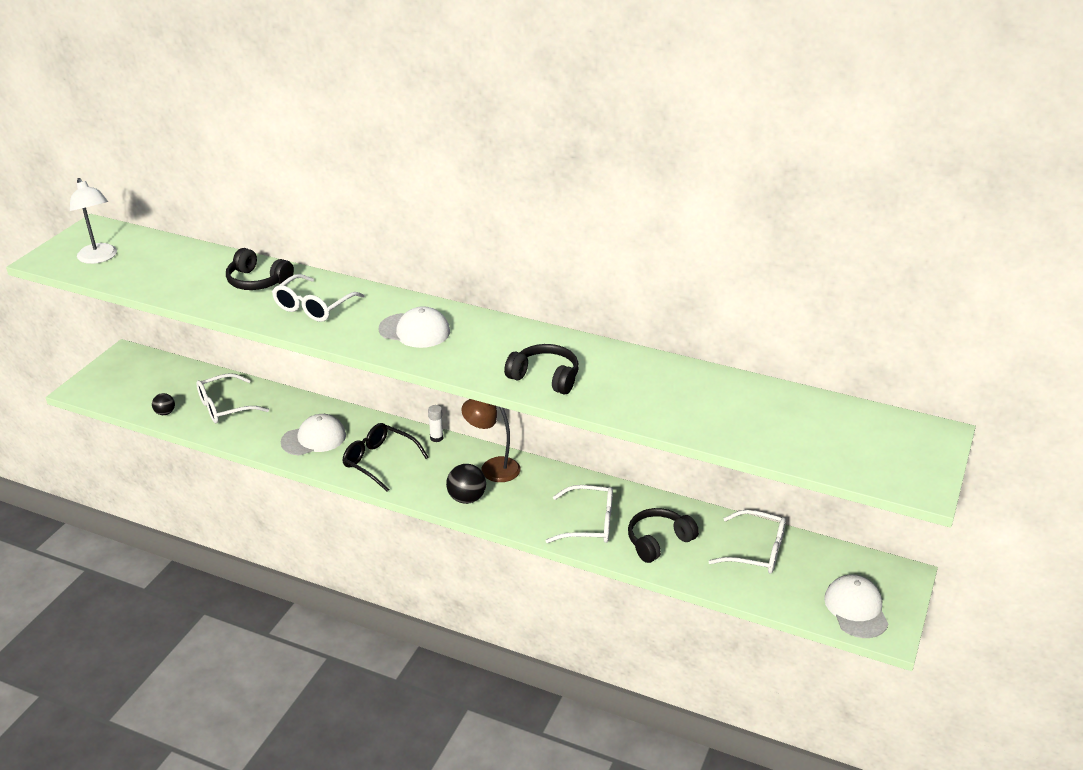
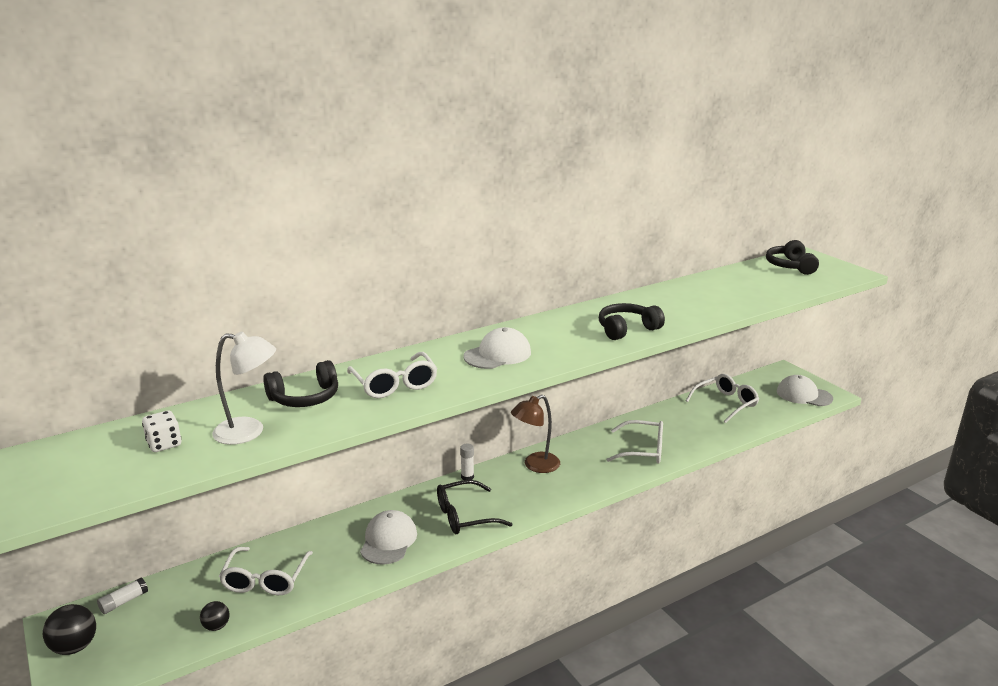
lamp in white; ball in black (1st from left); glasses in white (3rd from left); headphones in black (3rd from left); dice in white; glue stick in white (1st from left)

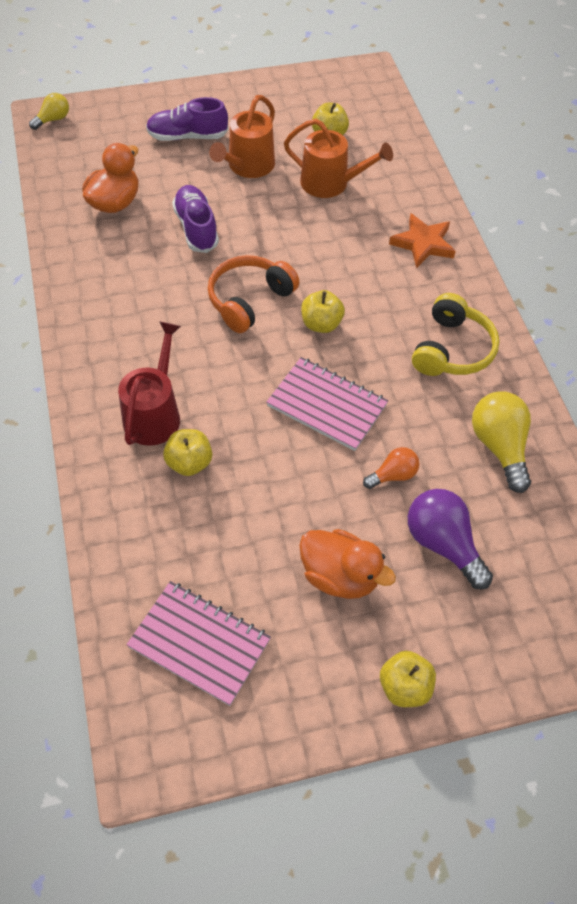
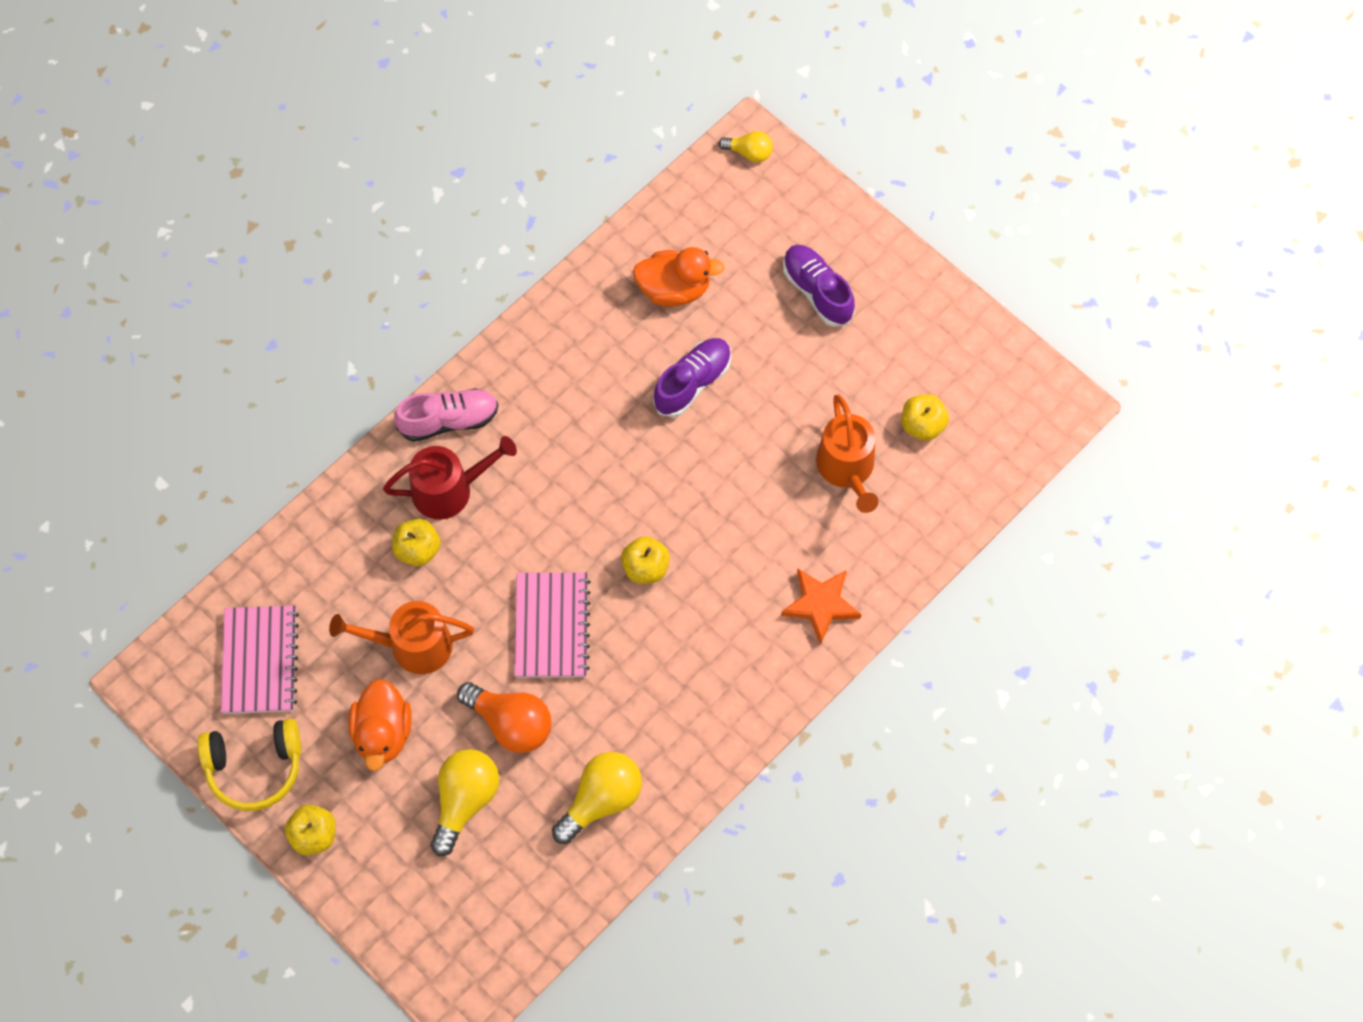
watering can in orange (1st from left); headphones in orange; headphones in yellow; light bulb in orange; light bulb in yellow (1st from left); shoe in pink

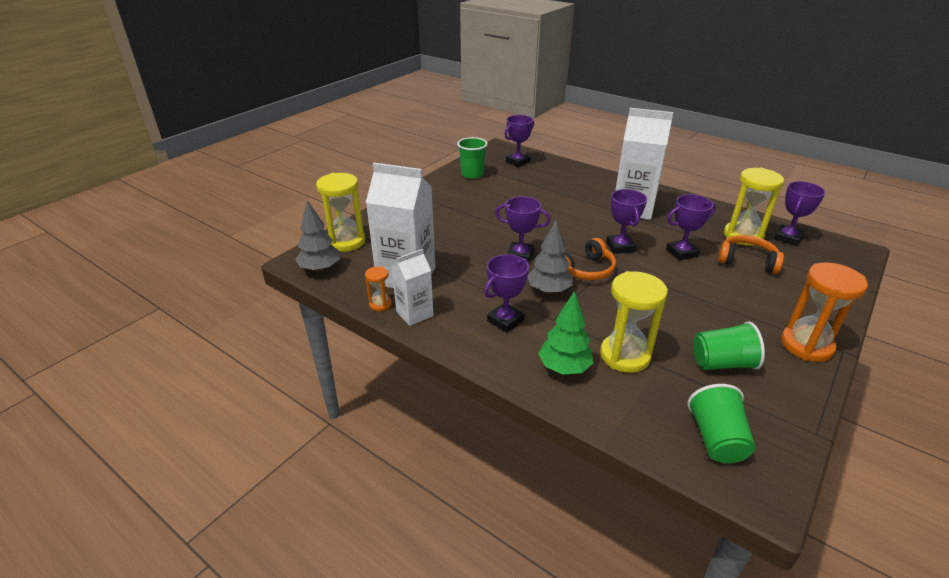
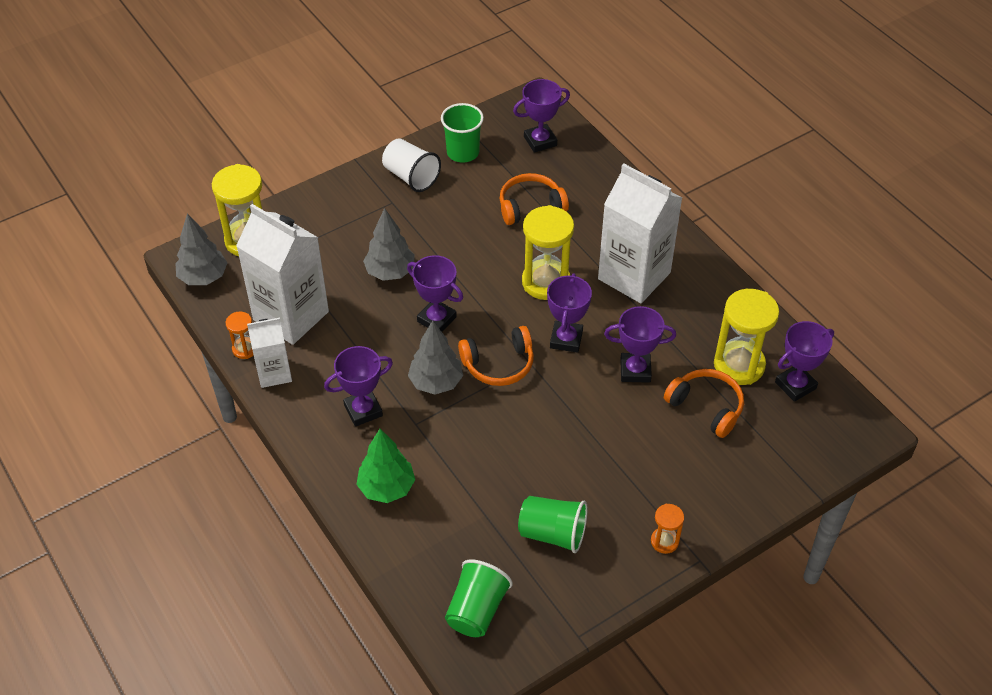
hourglass in orange (2nd from left); hourglass in yellow (2nd from left); cup in white; headphones in orange (2nd from left); tree in grey (2nd from left)

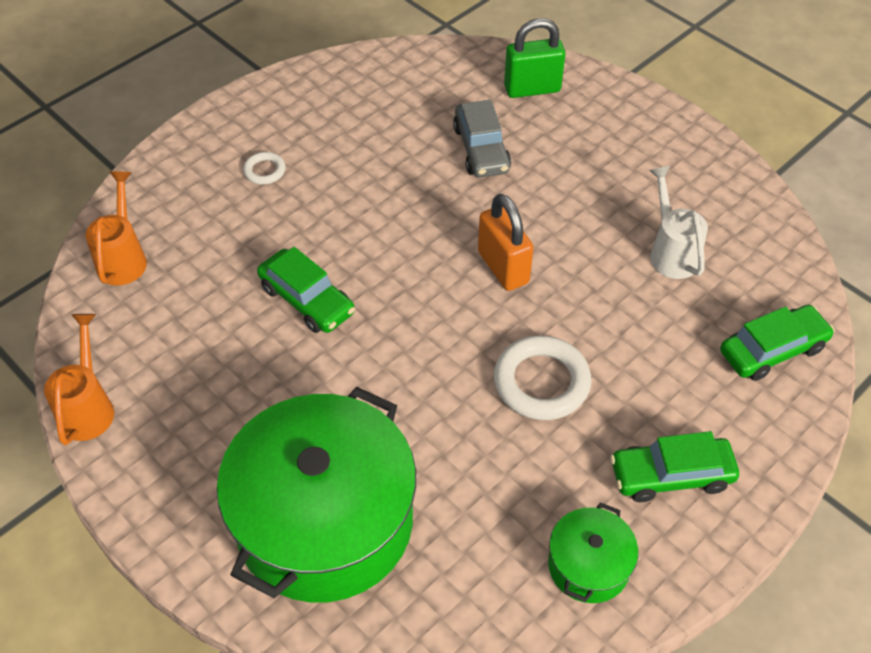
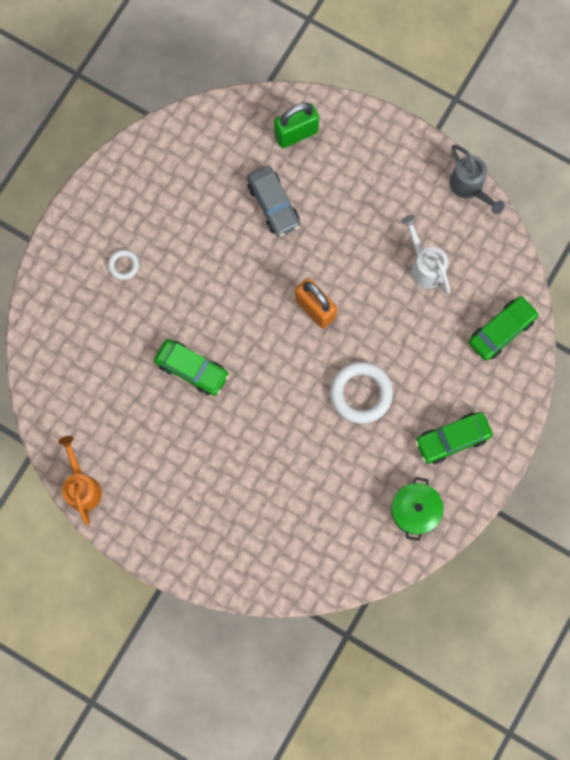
watering can in orange (2nd from left in the first image); pot in green (1st from left in the first image); watering can in grey

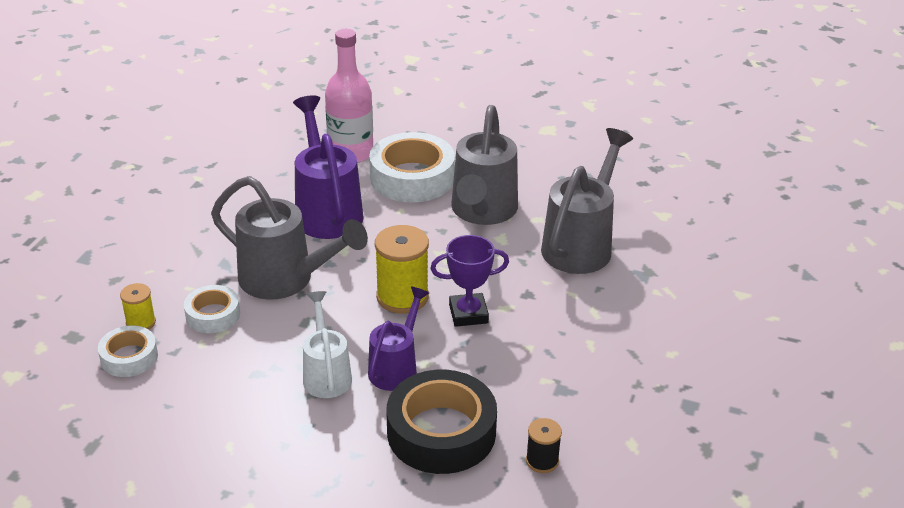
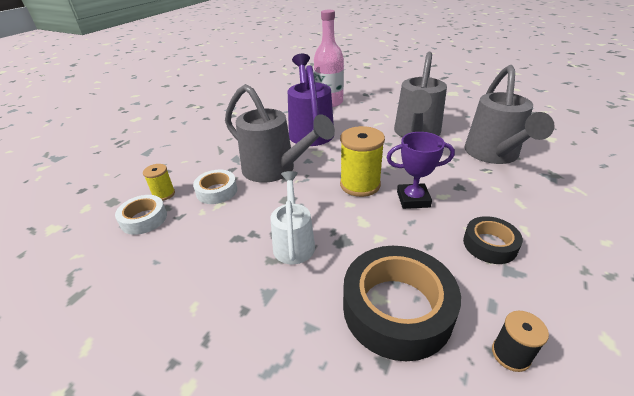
watering can in grey (3rd from left); tape in white (3rd from left in the first image); watering can in purple (2nd from left in the first image); tape in black (2nd from left)

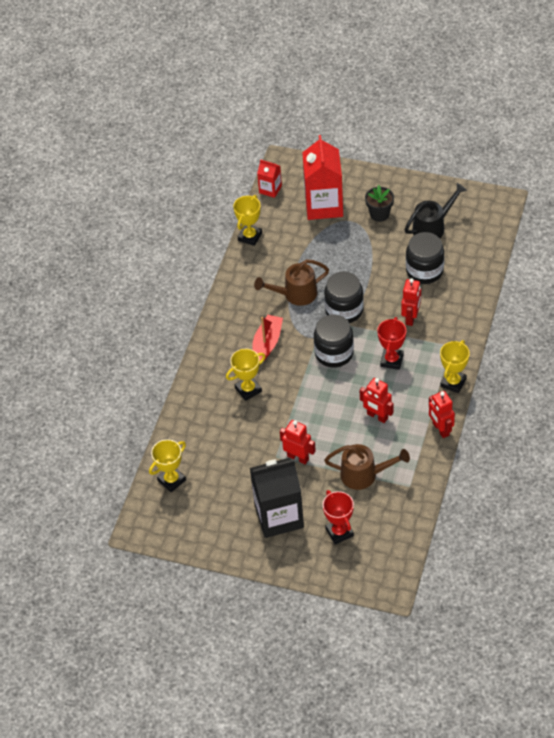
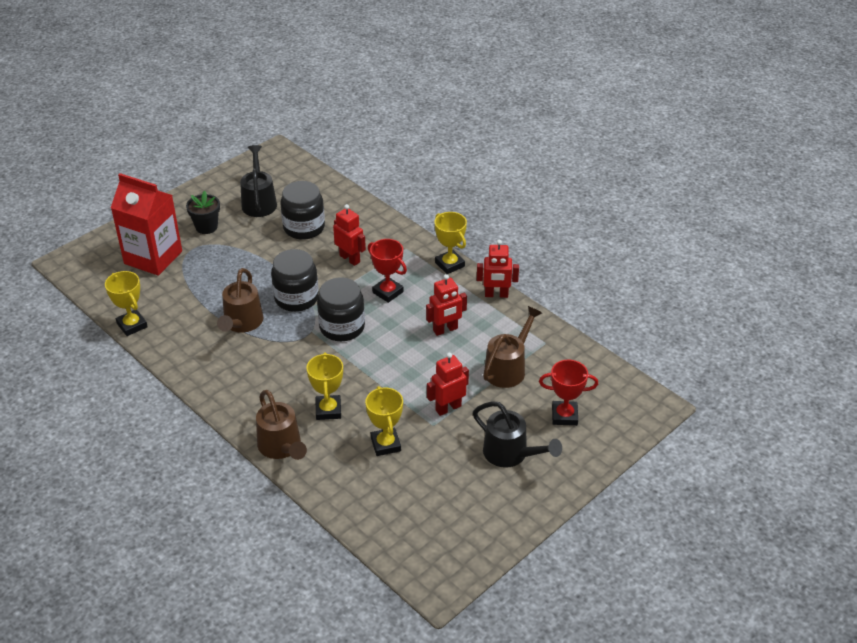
carton in red (1st from left in the first image); boat in red; trophy in yellow (3rd from left); watering can in black (2nd from left); watering can in brown (2nd from left)

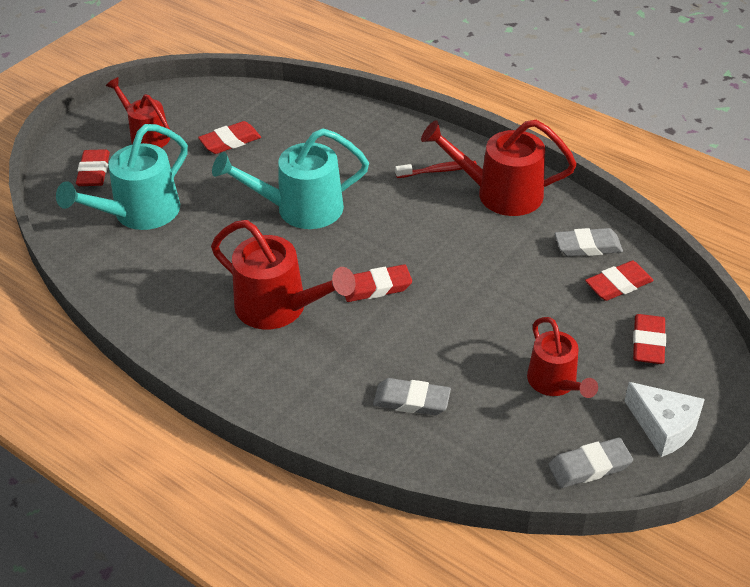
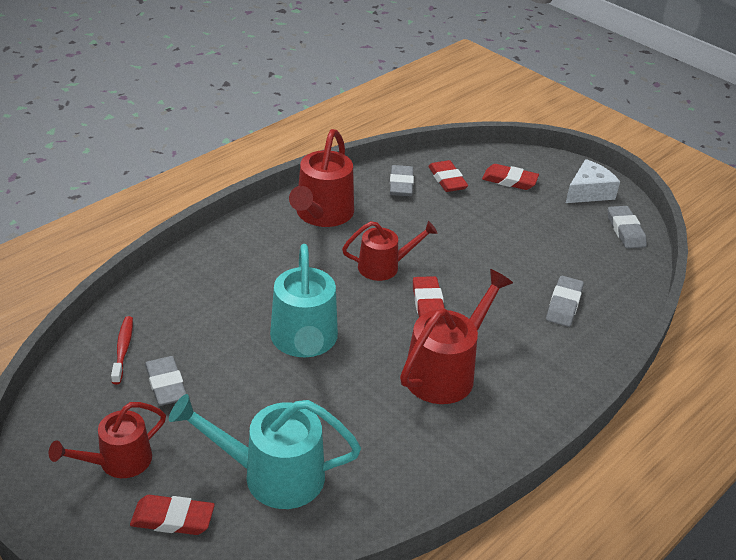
eraser in grey (1st from left); watering can in turquoise (1st from left); toothbrush in red; watering can in red (3rd from left)

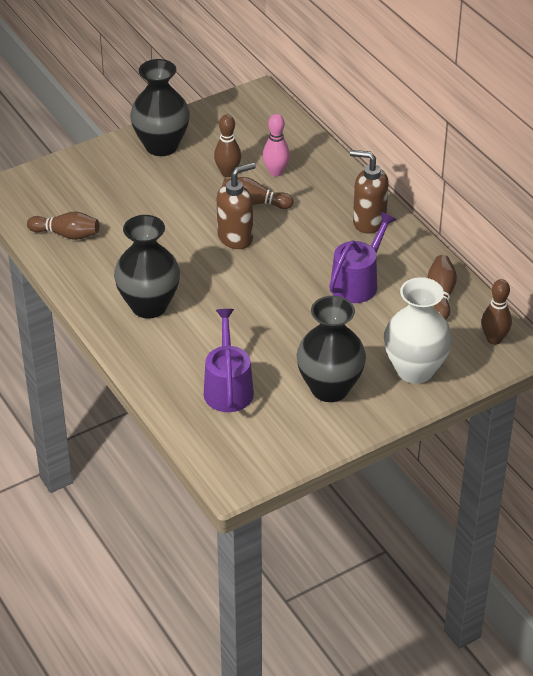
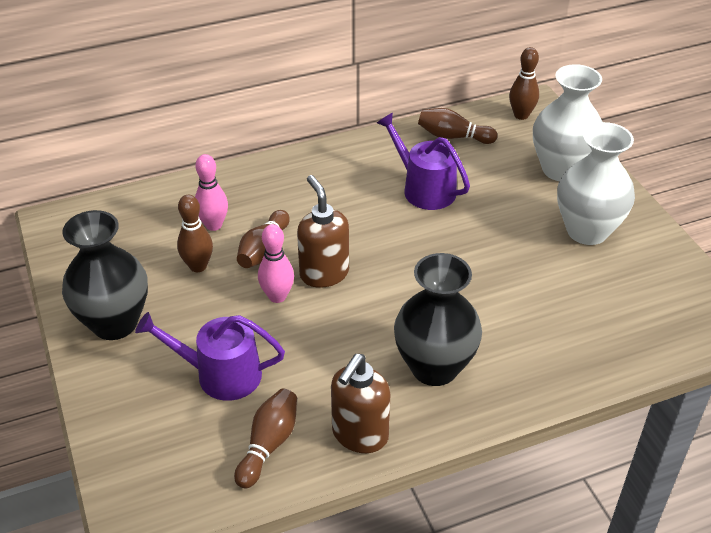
soap dispenser in brown (2nd from left); vase in white (2nd from left); watering can in purple (1st from left); bowling pin in pink (2nd from left)

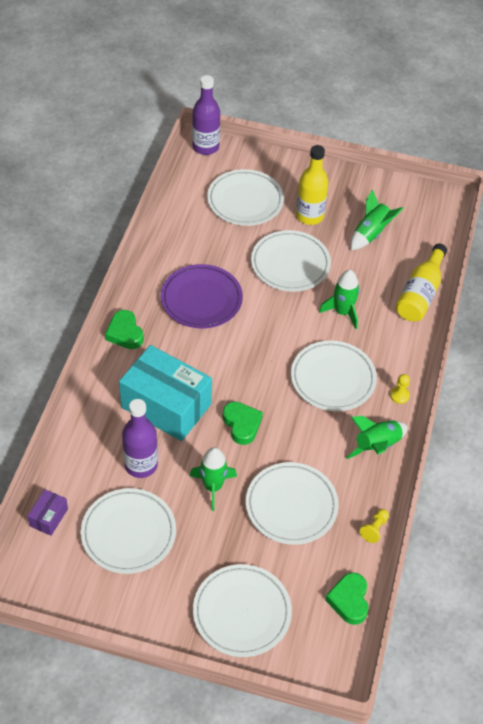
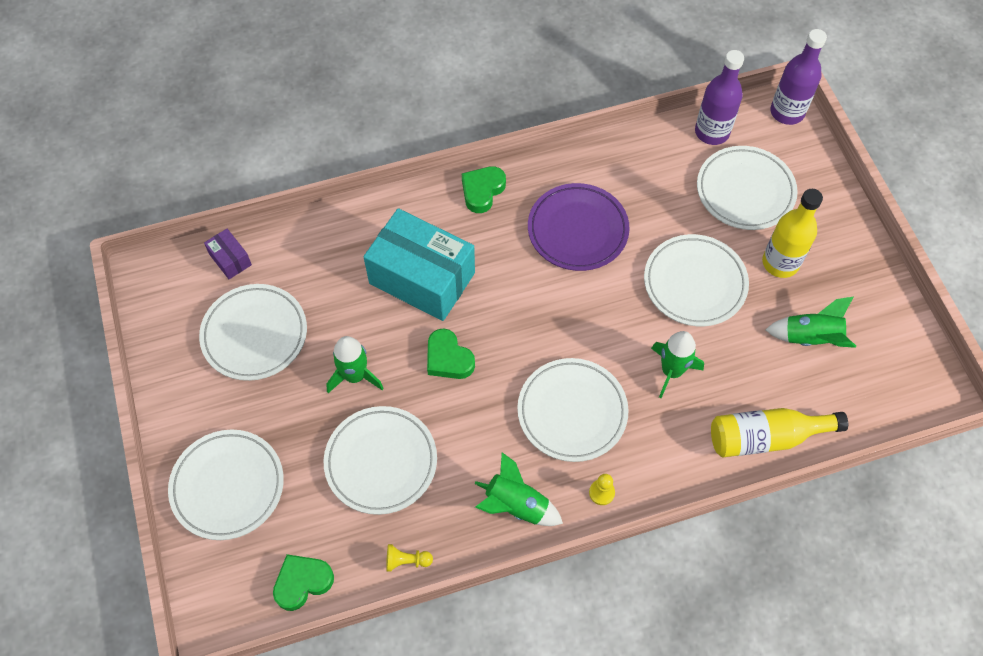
box in turquoise; bottle in purple (1st from left); heart in green (2nd from left); box in purple

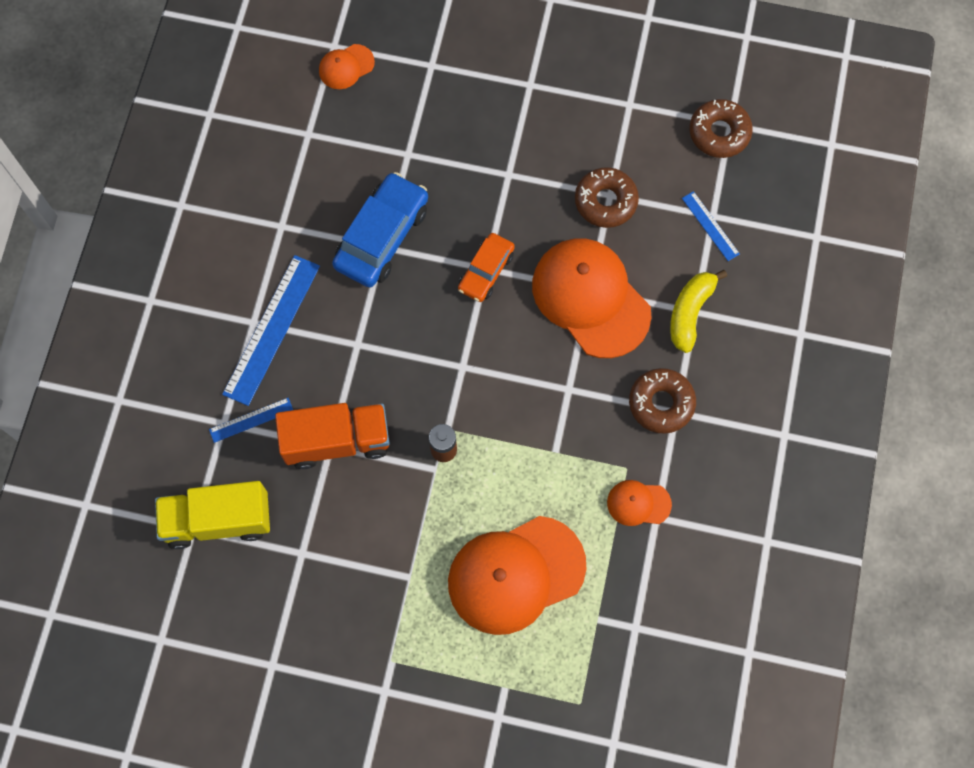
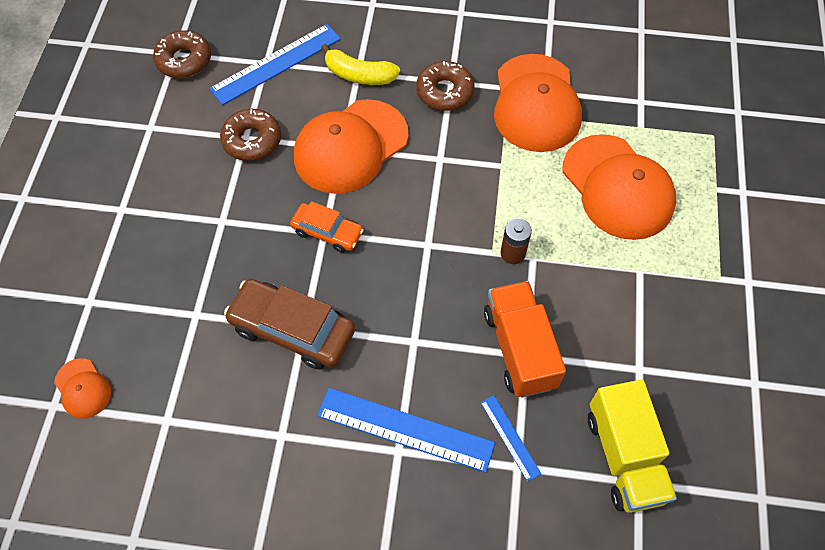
car in brown; ruler in blue (1st from left); cap in orange (3rd from left)

